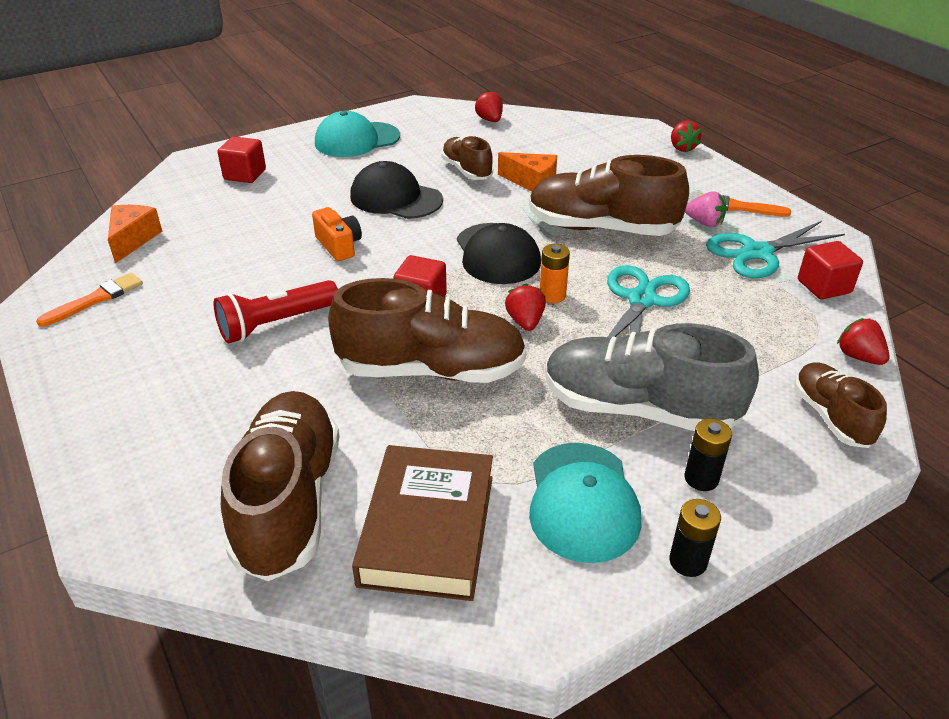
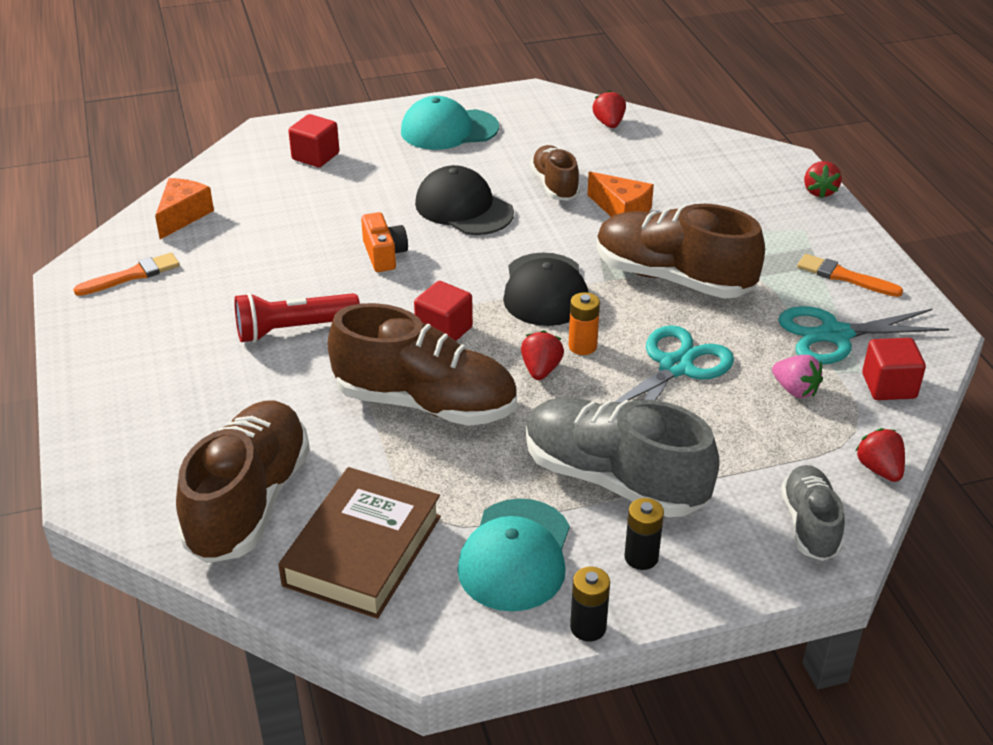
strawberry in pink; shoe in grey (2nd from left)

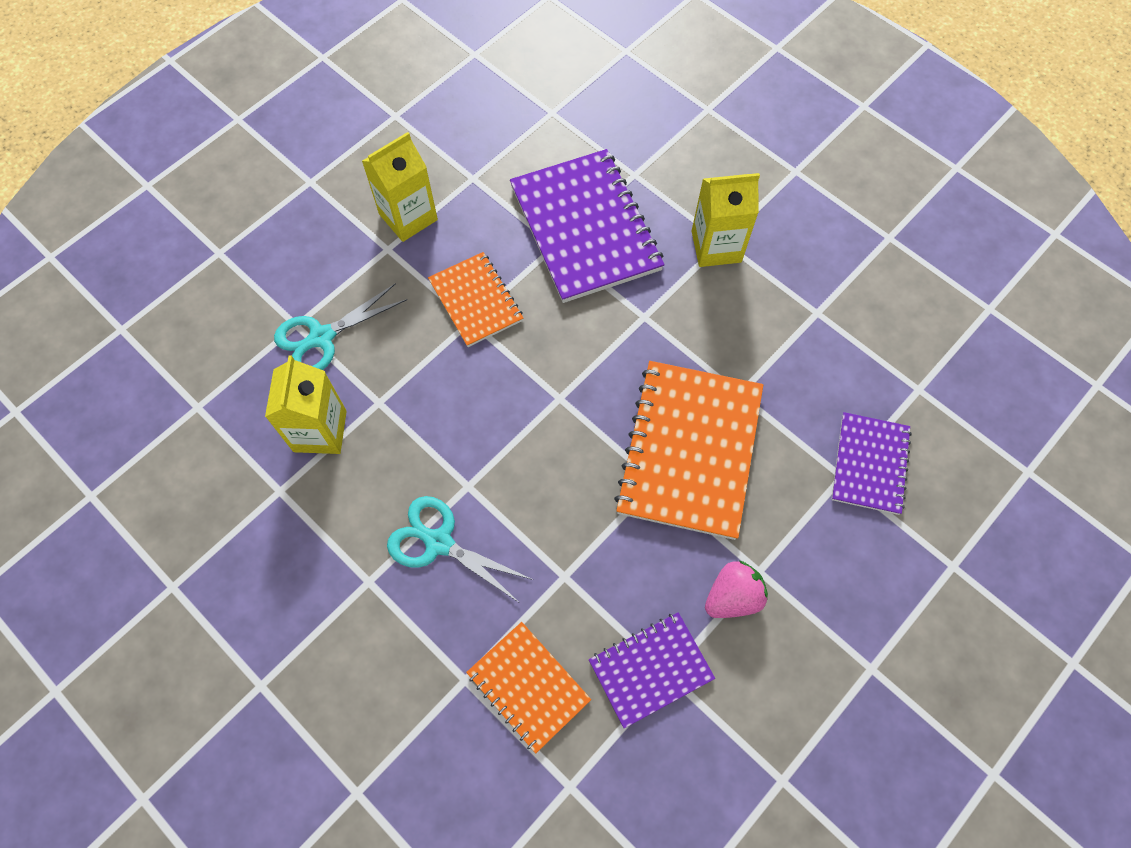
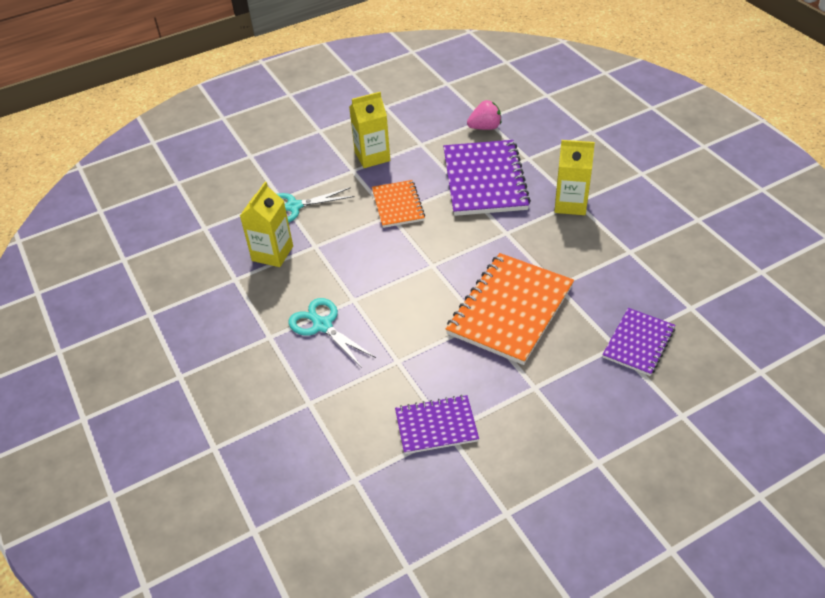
strawberry in pink; notebook in orange (2nd from left in the first image)

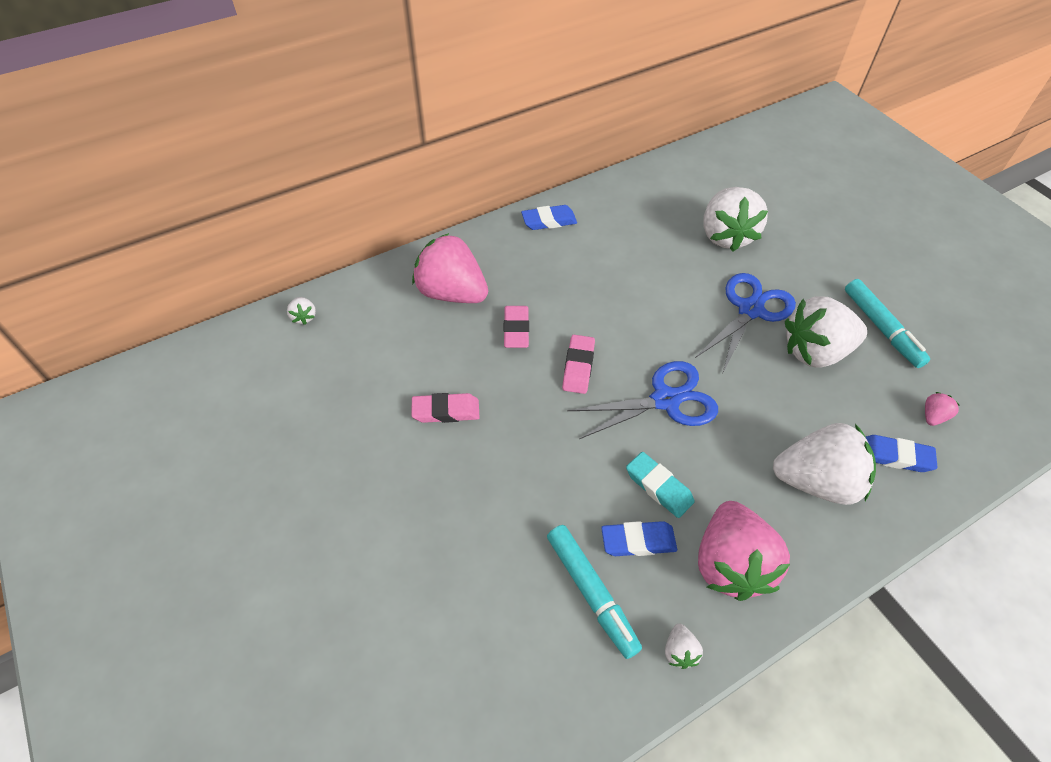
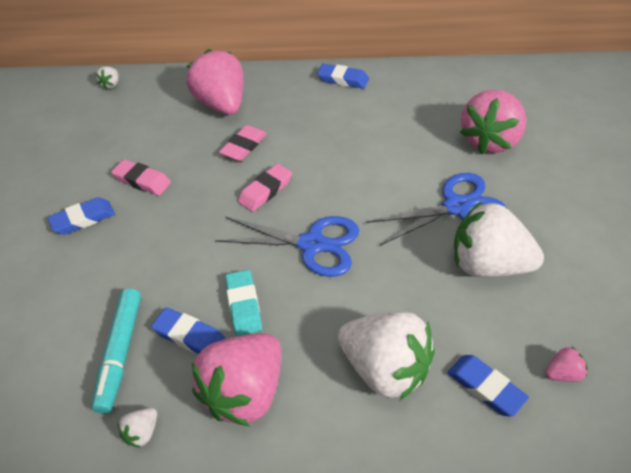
strawberry in pink (3rd from left); marker in turquoise (2nd from left in the first image); eraser in blue (1st from left)

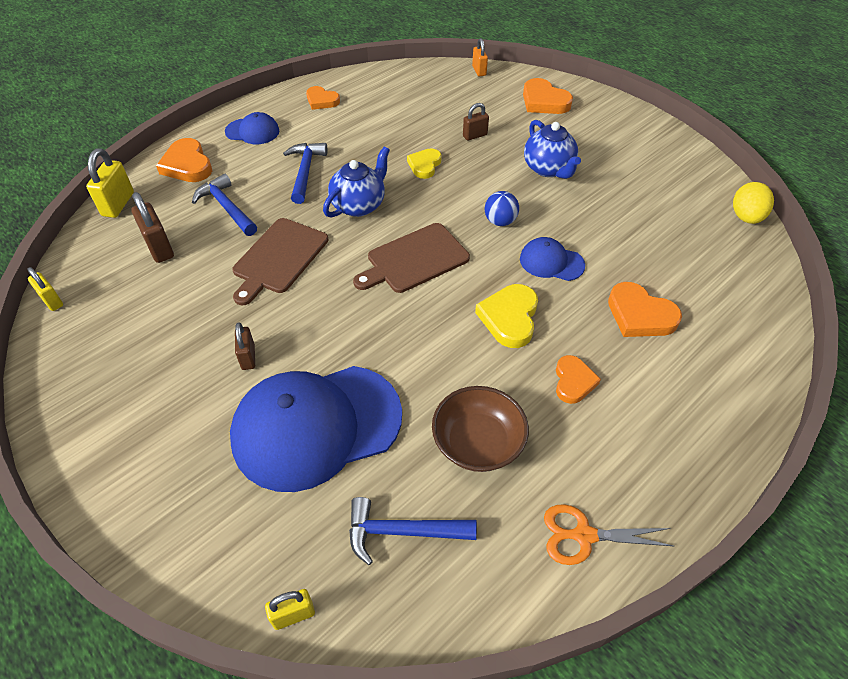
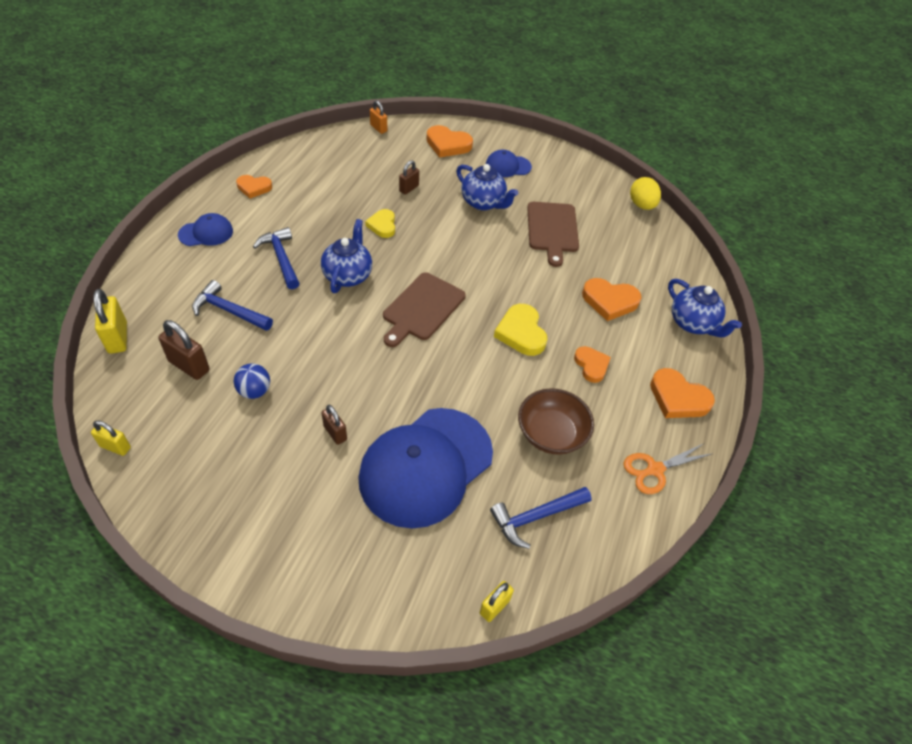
heart in orange (5th from left); ball in blue; cutting board in brown (2nd from left); cap in blue (3rd from left); teapot in blue (3rd from left)

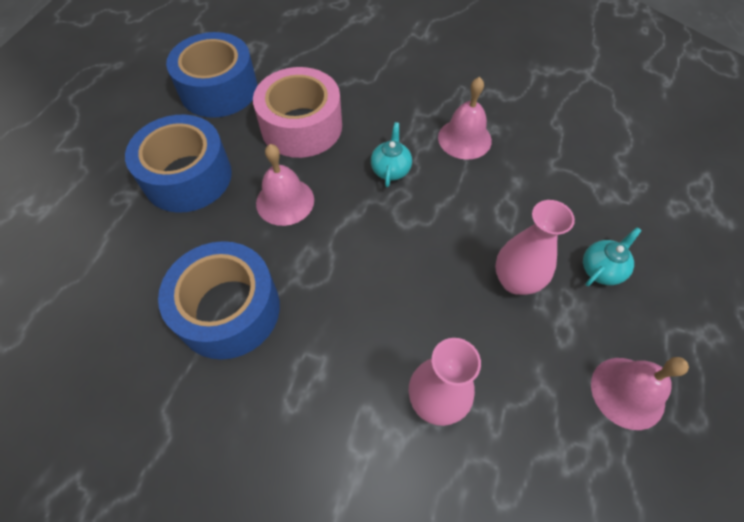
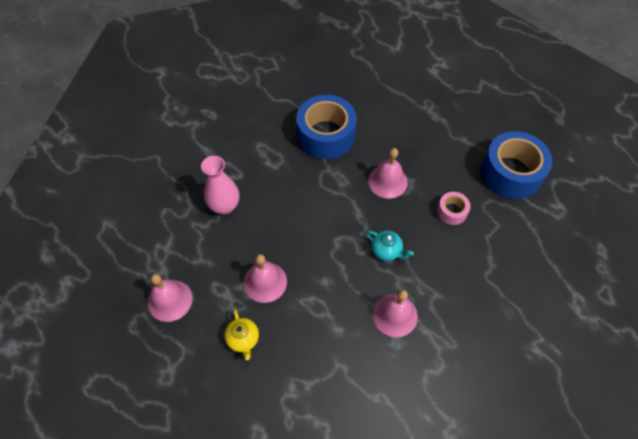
tape in pink; tape in blue (1st from left in the first image); bell in pink (2nd from left); teapot in yellow

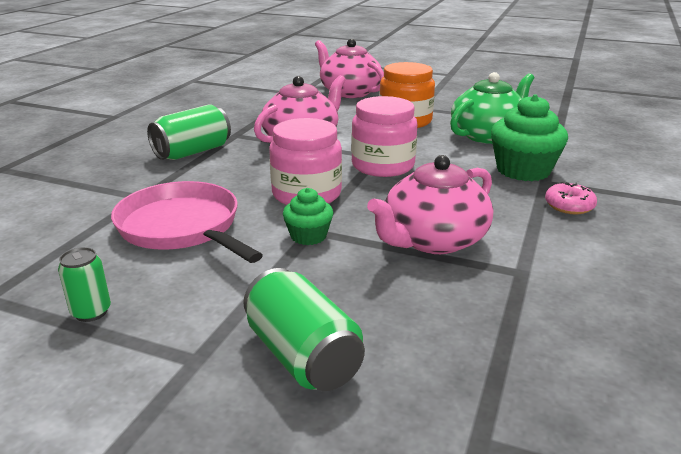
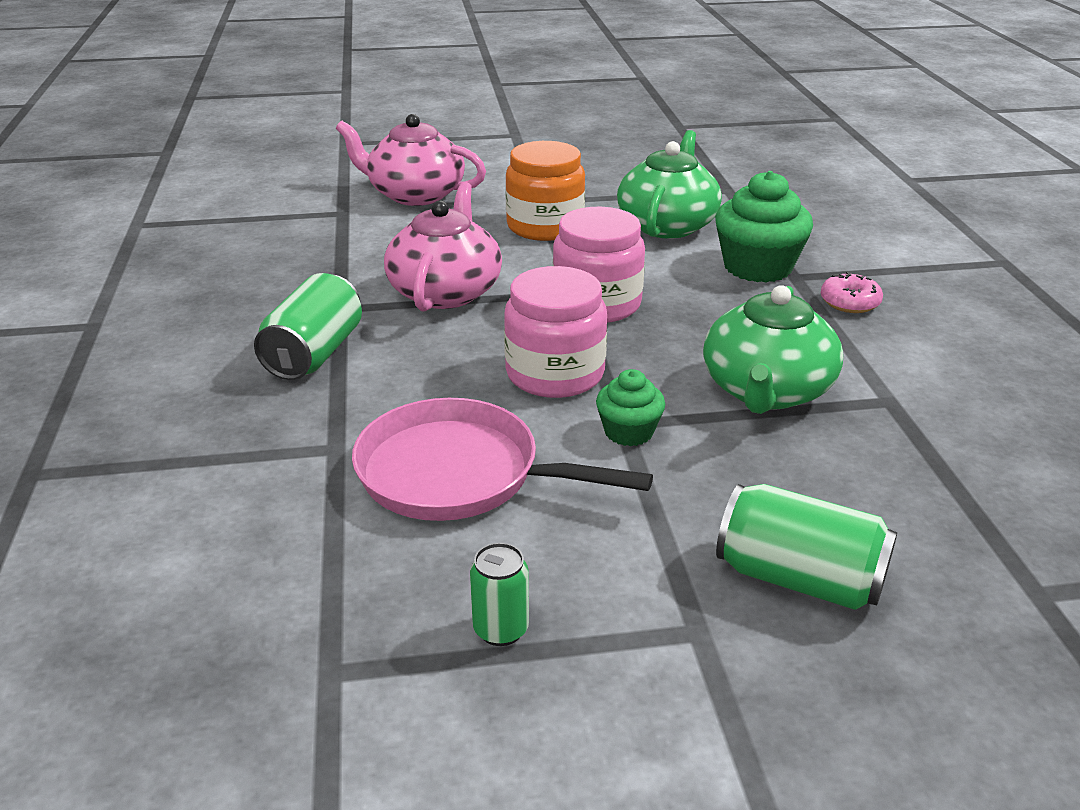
teapot in green (2nd from left)

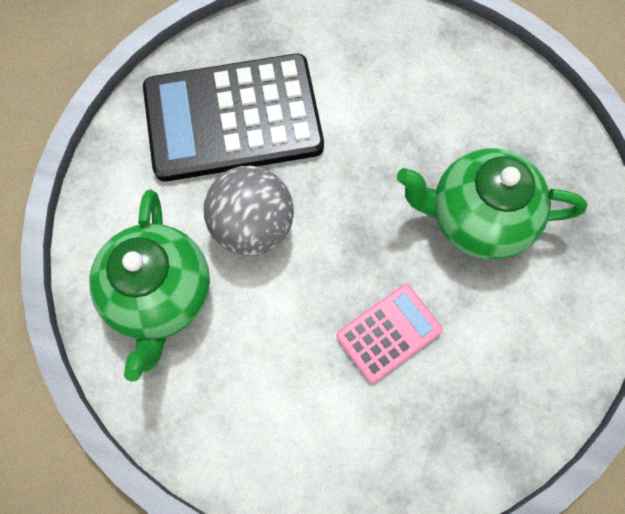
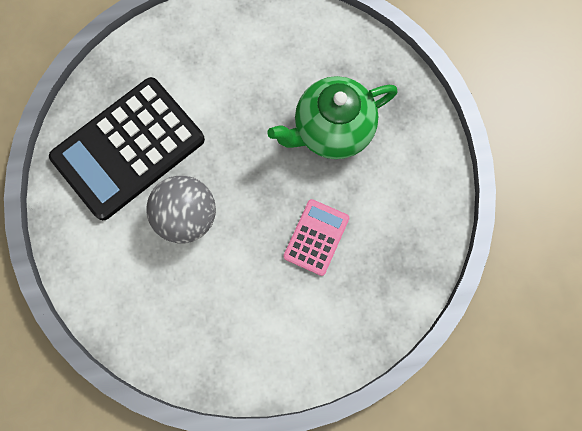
teapot in green (1st from left in the first image)

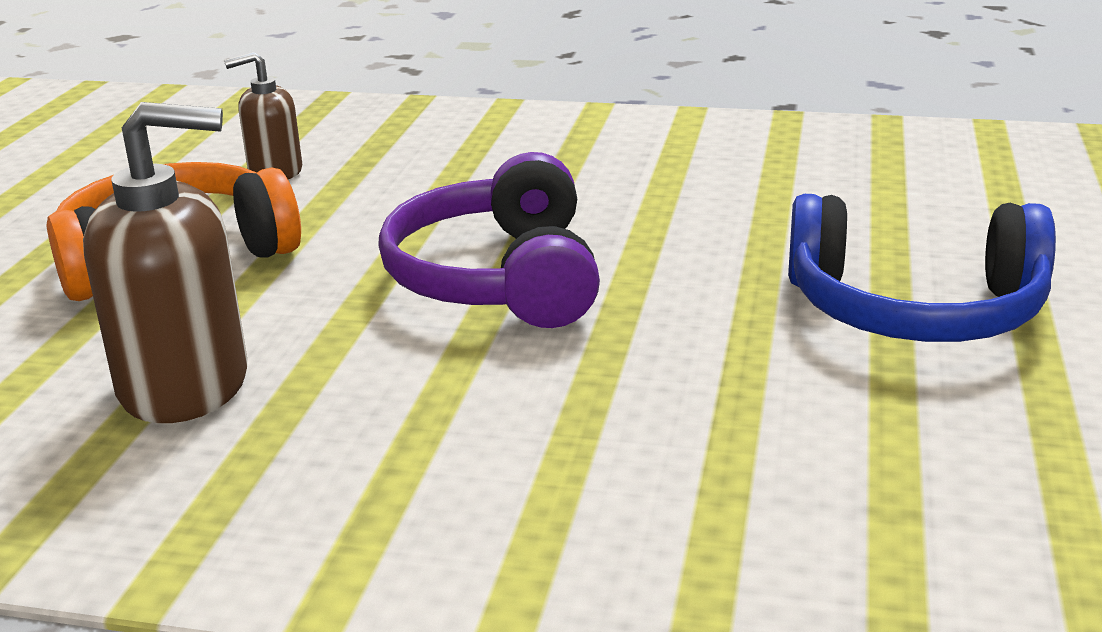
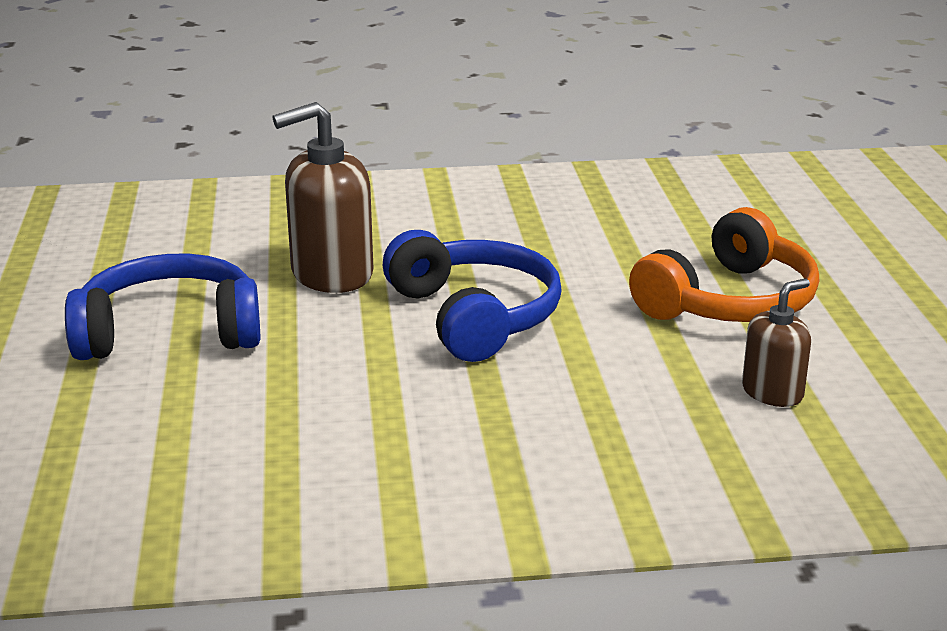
soap dispenser in brown (1st from left); headphones in blue (2nd from left)

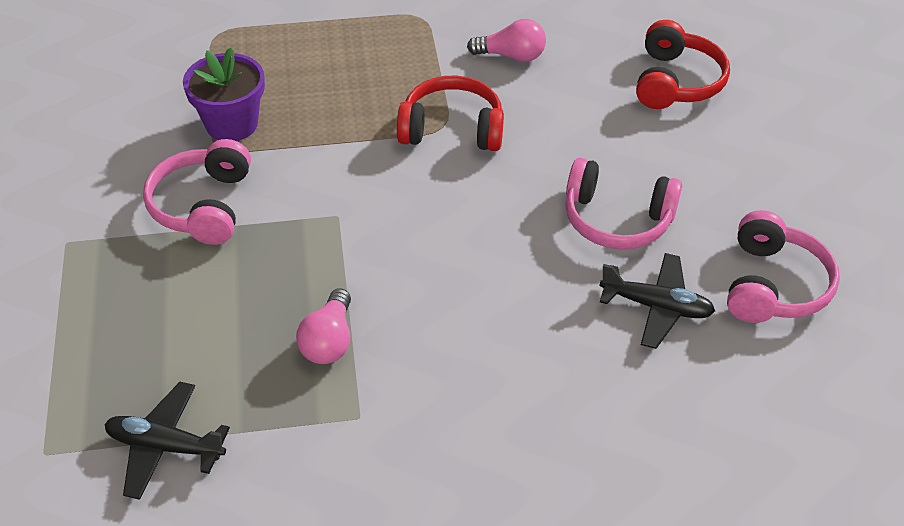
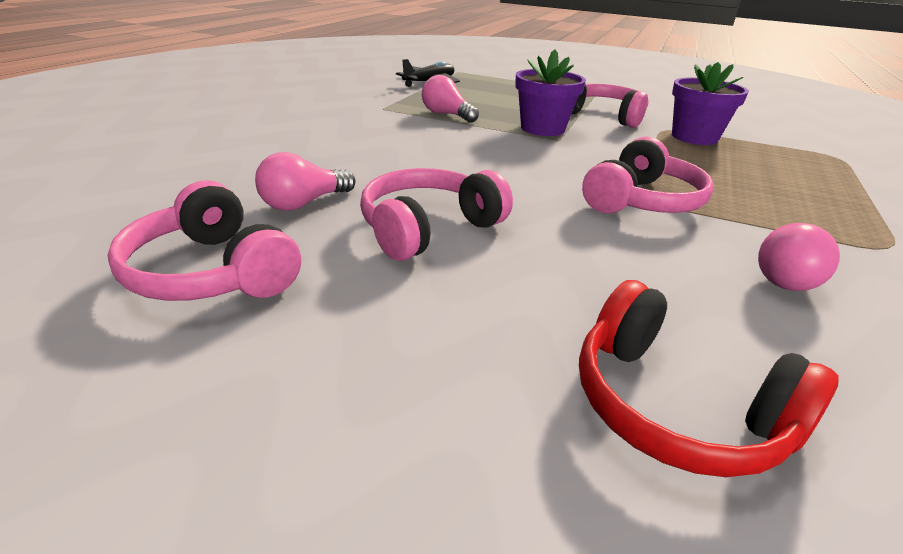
headphones in pink (4th from left); light bulb in pink (1st from left); flower pot in purple (1st from left)

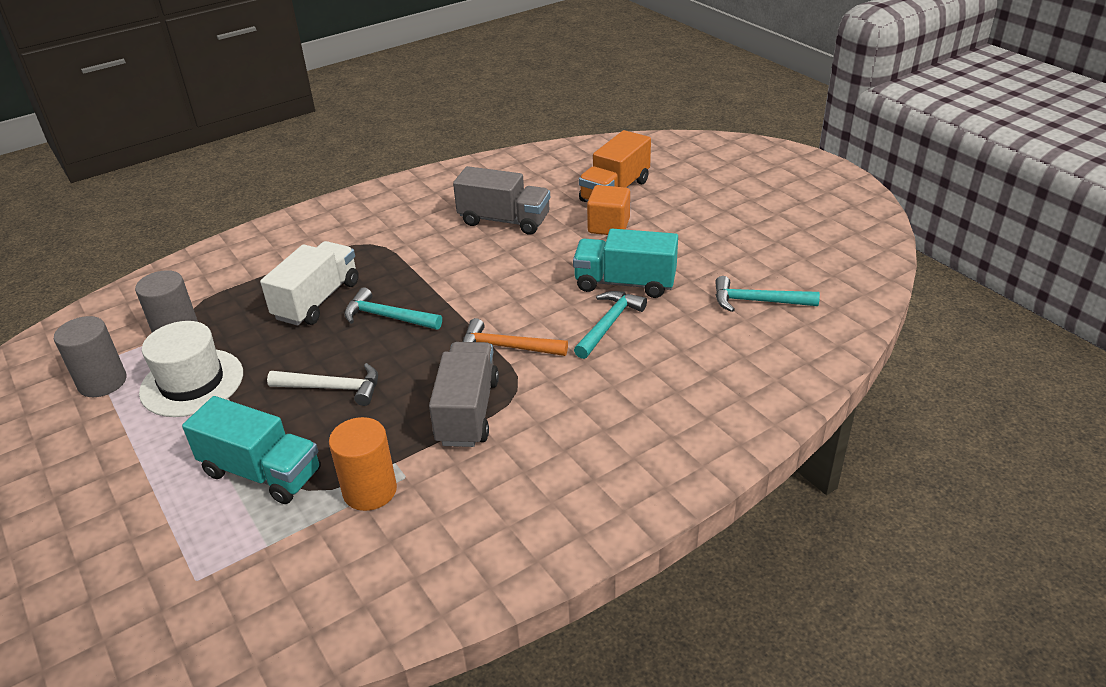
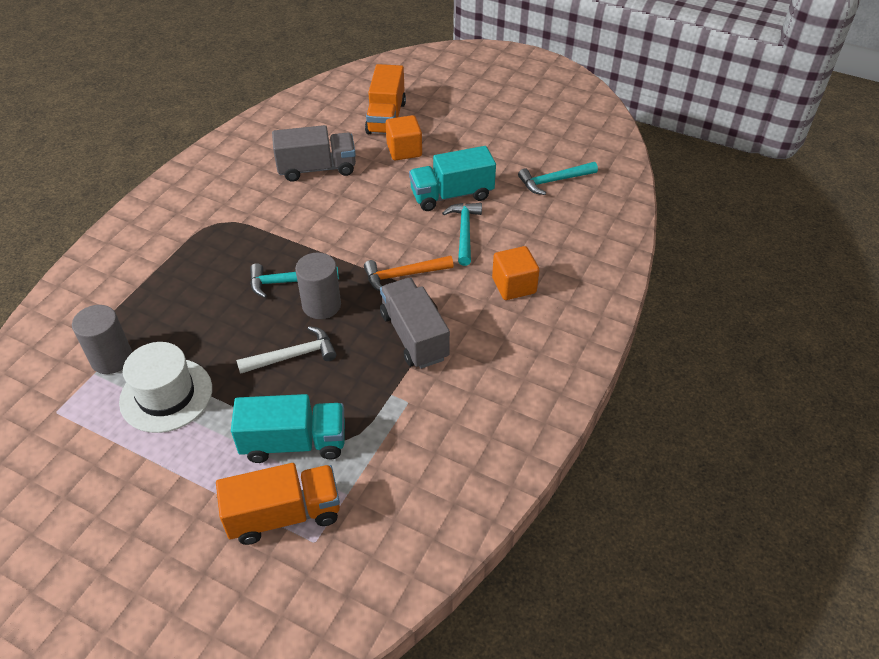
truck in white; cylinder in grey (2nd from left); cylinder in orange; cube in orange (2nd from left); truck in orange (1st from left)

